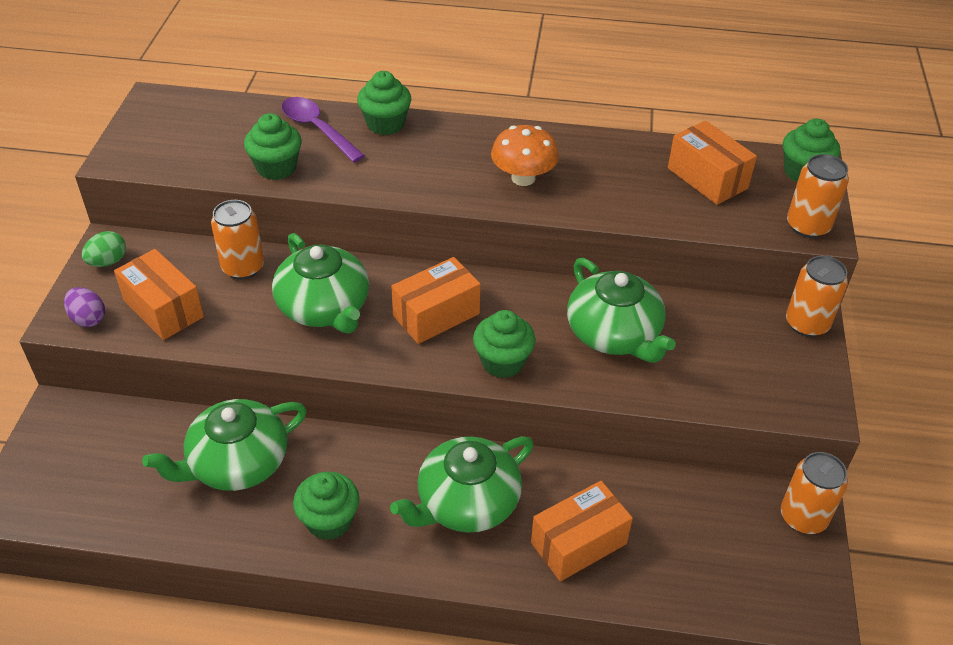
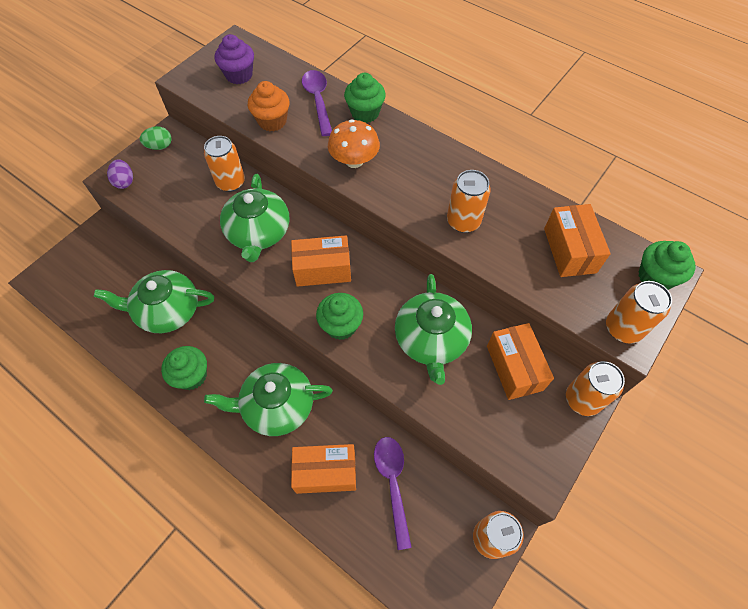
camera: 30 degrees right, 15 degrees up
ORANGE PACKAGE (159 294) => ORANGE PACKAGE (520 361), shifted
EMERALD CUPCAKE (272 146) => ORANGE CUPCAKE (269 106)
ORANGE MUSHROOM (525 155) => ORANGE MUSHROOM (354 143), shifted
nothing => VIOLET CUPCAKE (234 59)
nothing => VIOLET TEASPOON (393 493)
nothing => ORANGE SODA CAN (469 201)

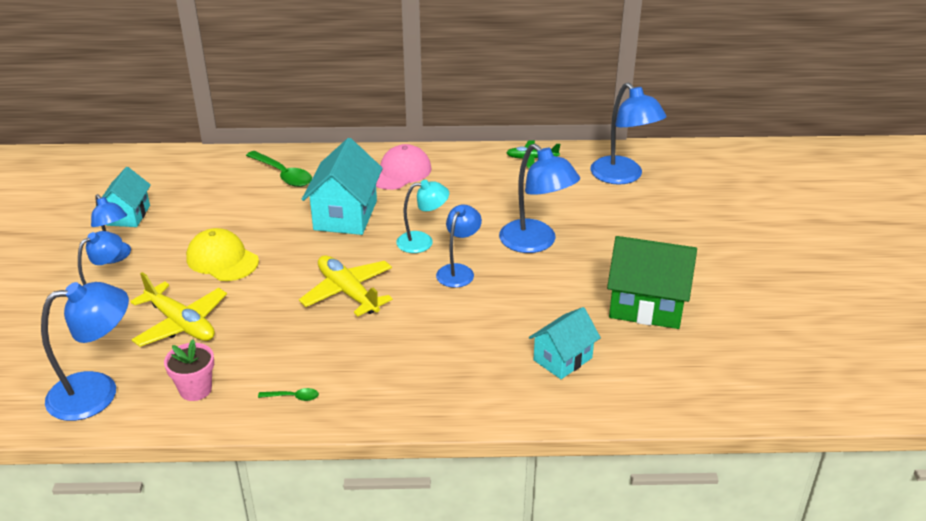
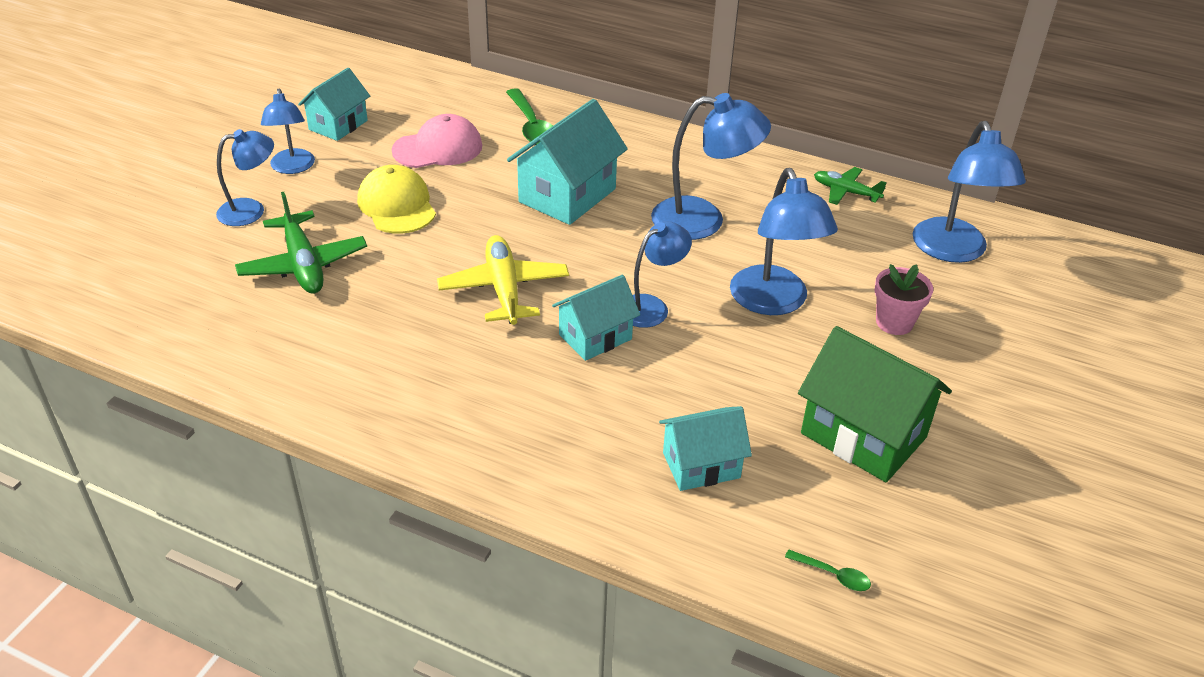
camera: 25 degrees right, 5 degrees up
COBALT LAMP (85 351) => COBALT LAMP (711 166), shifted
BRIGHT YELLOW TOY PLANE (178 309) => EMERALD TOY PLANE (301 243)
PINK PLANT POT (189 370) => PINK PLANT POT (903 299), shifted
EMERALD TEASPOON (288 394) => EMERALD TEASPOON (828 570), shifted
PINK CAP (404 167) => PINK CAP (437 141), shifted
AQUA LAMP (422 216) => nothing
nothing => AQUA HOUSE (596 318)

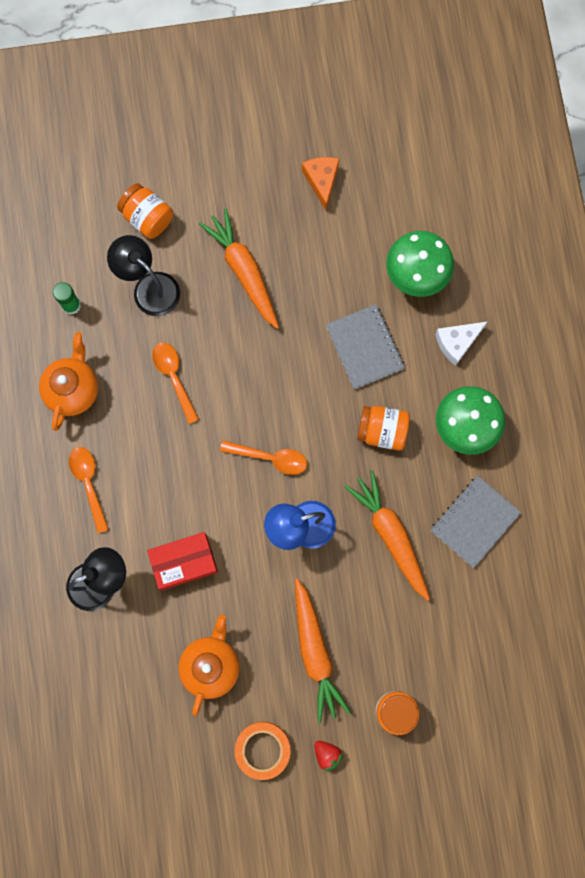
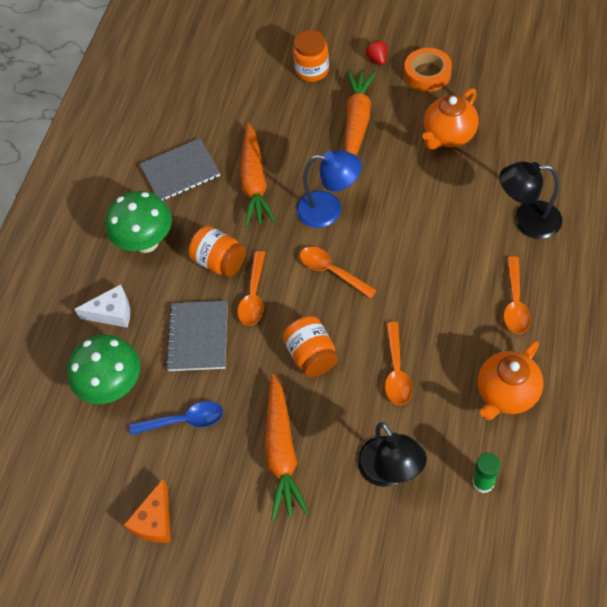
camera: 150 degrees left, 20 degrees down
ORANGE JAM JAR (145 211) => ORANGE JAM JAR (310 346), shifted
SCARLET PACKAGE (182 561) => nothing
nothing => COBALT TEASPOON (176 418)
nothing => ORANGE TEASPOON (251 288)

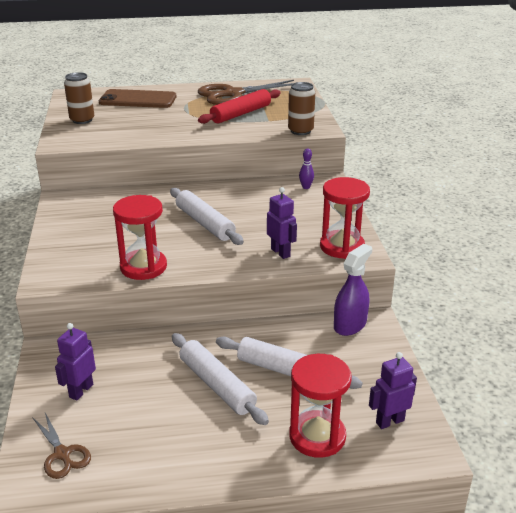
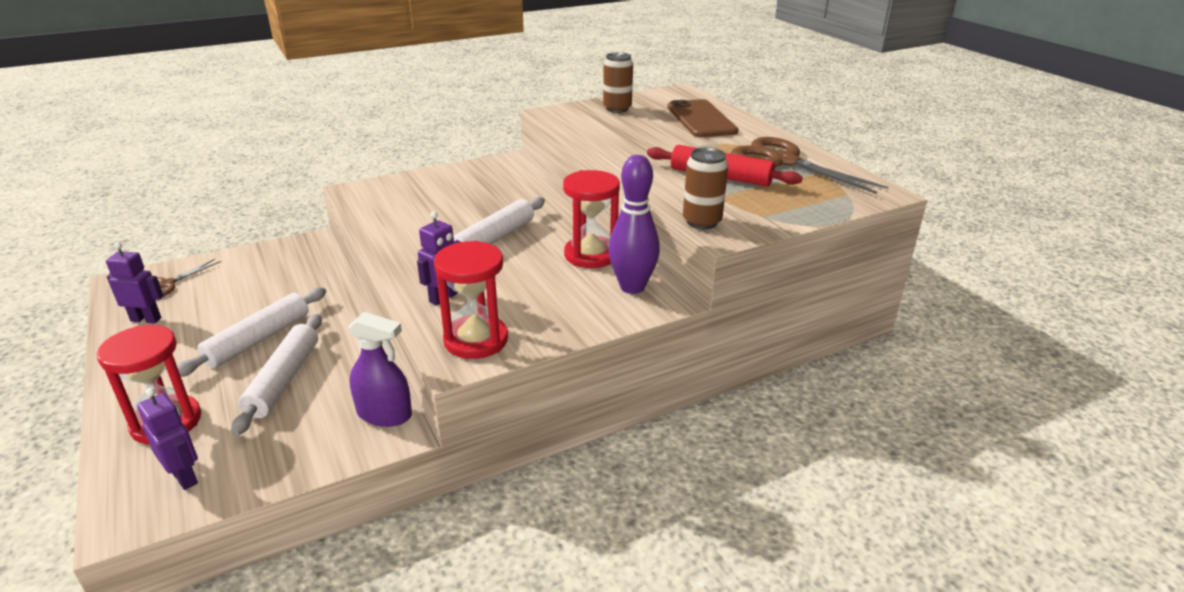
camera: 70 degrees right, 0 degrees up
VIOLET ROBOT FIGURE (75 362) => VIOLET ROBOT FIGURE (134 282), shifted
SCARLET SANDGLASS (140 237) => SCARLET SANDGLASS (591 219), shifted
VIOLET BOWLING PIN (306 168) => VIOLET BOWLING PIN (634 224), x2.24

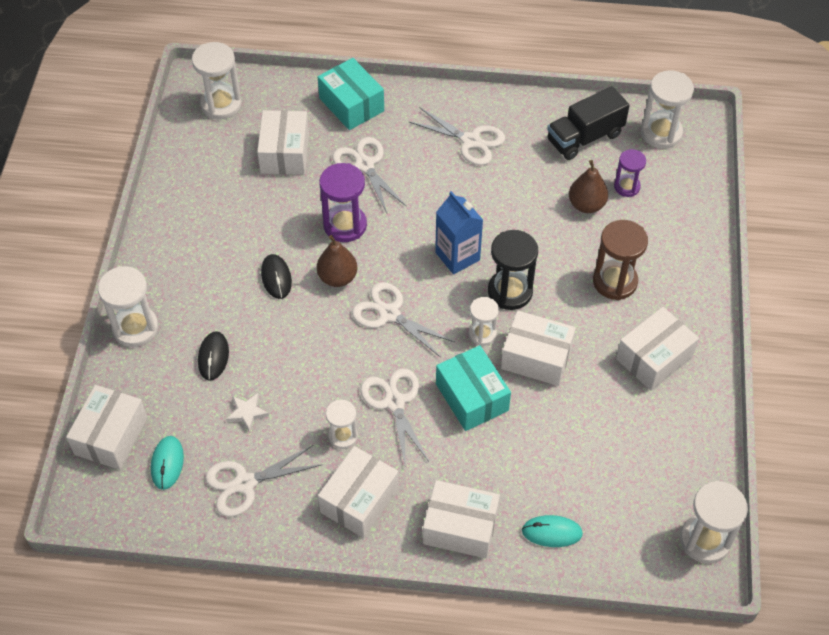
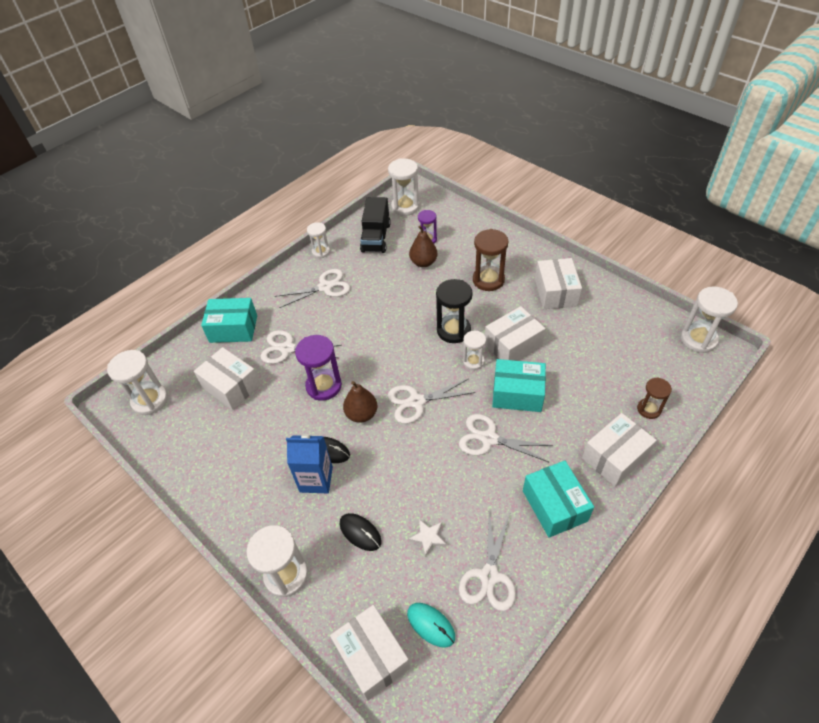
camera: 50 degrees left, 5 degrees down
SNOW-WHITE PACKAGE (358 492) => AQUA PACKAGE (558 499)
SNOW-WHITE SANDGLASS (342 424) => SNOW-WHITE SANDGLASS (318 240), shifted
COBALT MILK CARTON (459 232) => COBALT MILK CARTON (309 463), shifted
AQUA MOUSE (552 531) => BROWN SANDGLASS (654 398)

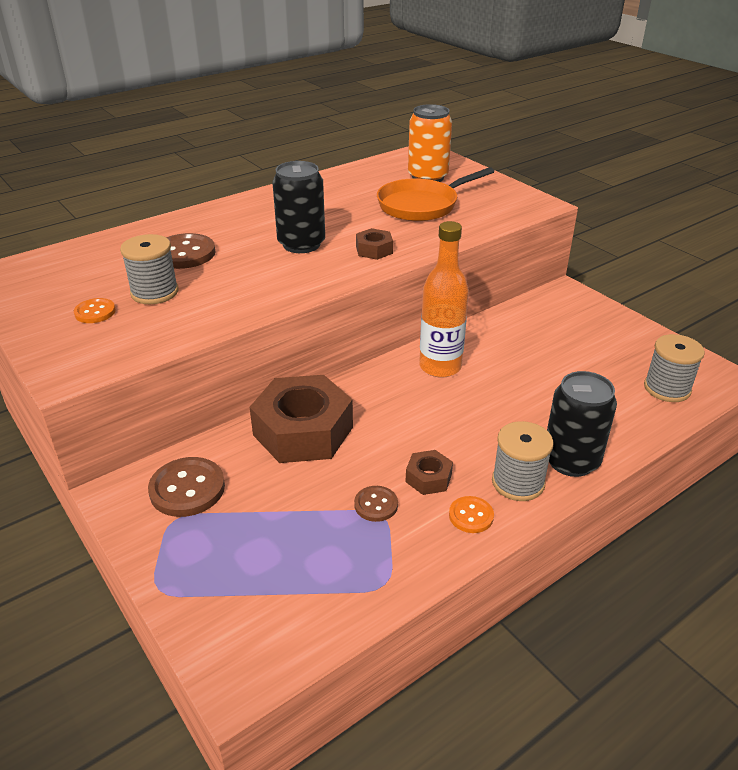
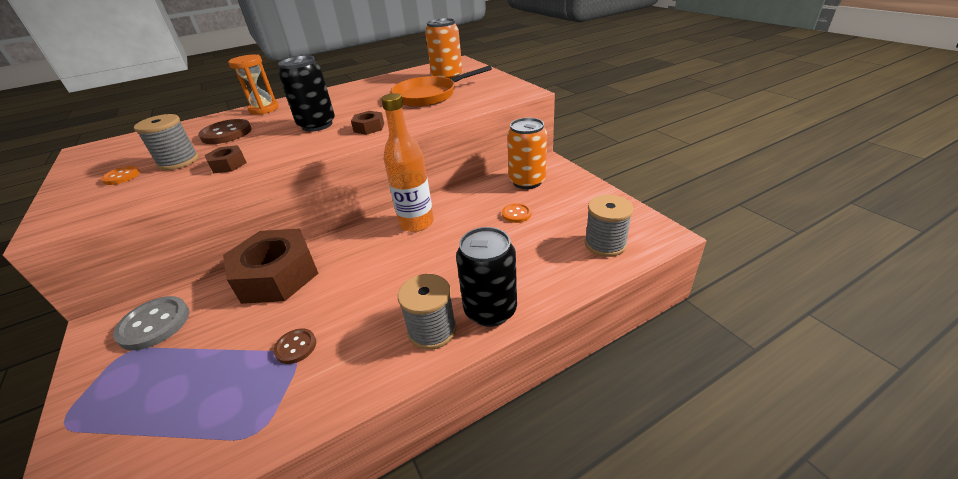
camera: 10 degrees right, 0 degrees up
BROWN BUTTON (186 487) => GREY BUTTON (151 323)
BROWN NUT (429 472) => BROWN NUT (226 159), shifted
ORANGE BUTTON (471 514) => ORANGE BUTTON (516 213), shifted
nothing => ORANGE SANDGLASS (253 84)
nothing => ORANGE SODA CAN (527 153)

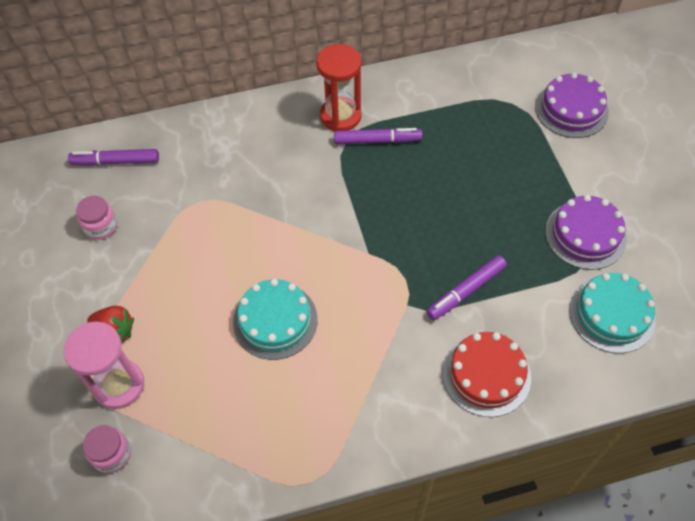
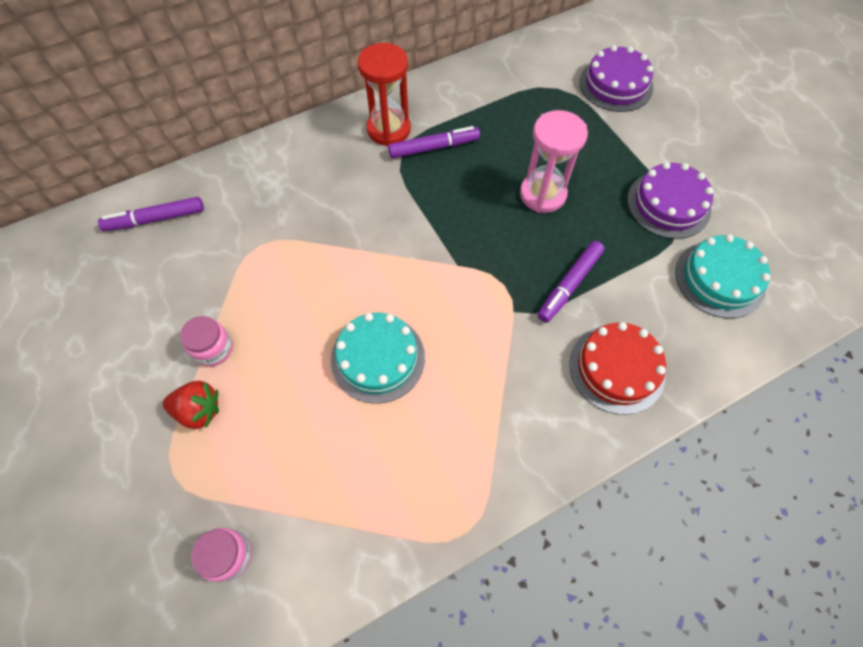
camera: 15 degrees left, 5 degrees up
PINK SANDGLASS (104 365) => PINK SANDGLASS (554 161), shifted
PINK JAM JAR (96 218) => PINK JAM JAR (206 341), shifted

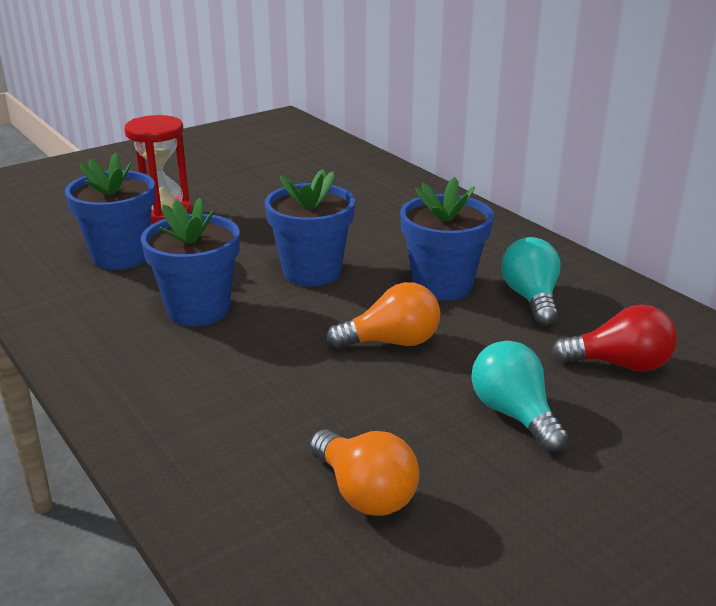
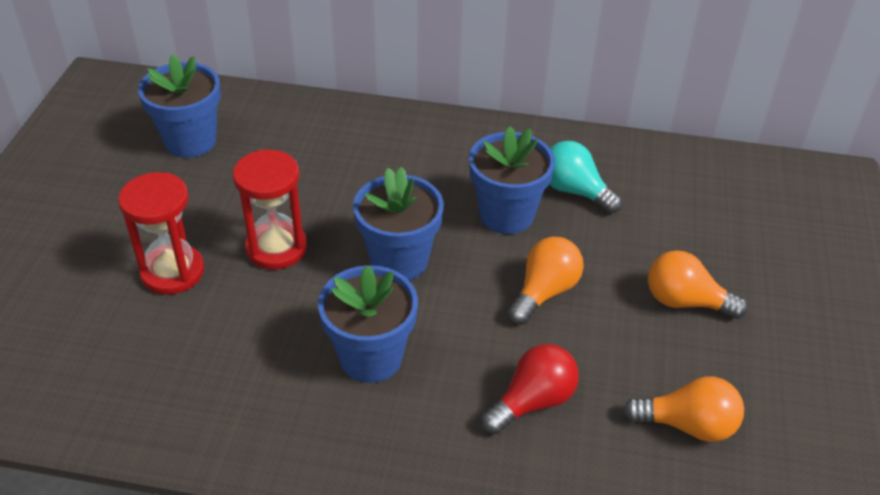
camera: 45 degrees left, 15 degrees up
COBALT PLANT POT (110 211) => COBALT PLANT POT (179 106), shifted
AQUA LIGHT BULB (519 396) => ORANGE LIGHT BULB (698 284)
SCARLET LIGHT BULB (614 338) => SCARLET LIGHT BULB (530 389), shifted
nothing => SCARLET SANDGLASS (270 209)

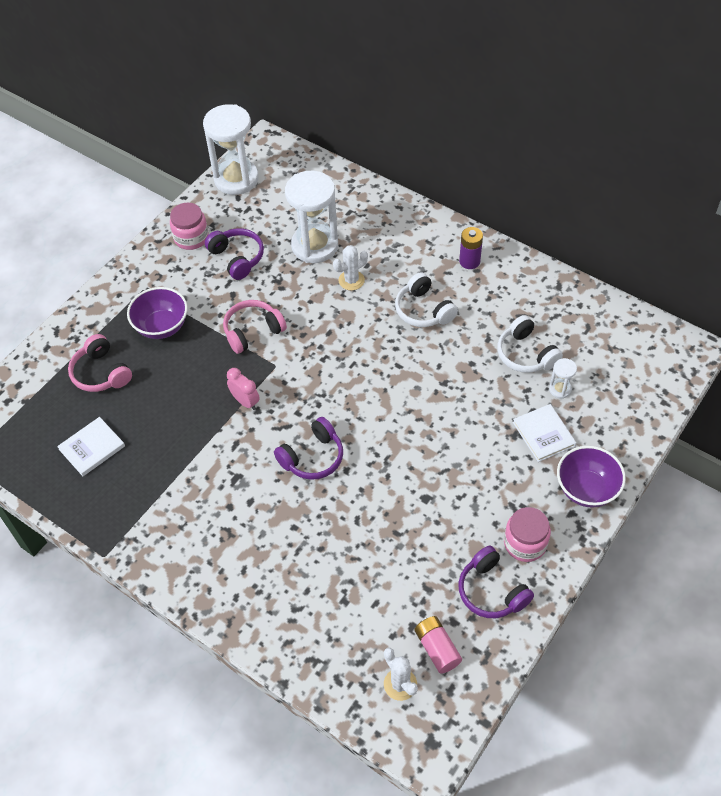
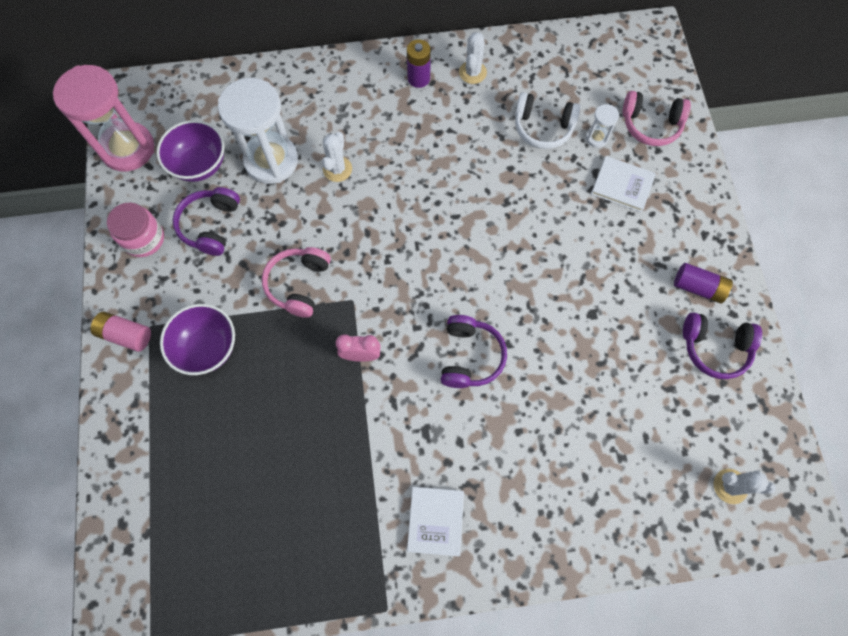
camera: 45 degrees left, 15 degrees up
SNOW-WHITE BOOK (91 446) => SNOW-WHITE BOOK (435 521), shifted
PINK HEADSET (100 363) => PINK HEADSET (656 118), shifted
SNOW-WHITE SANDGLASS (231 149) => PINK SANDGLASS (103 118)
VIOLET HEADSET (234 254) => VIOLET HEADSET (206 221), 90 degrees counterclockwise
SNOW-WHITE HEADSET (426 299) => nothing
PINK BATTERY (438 645) => PINK BATTERY (121 331), shifted
PINK JAM JAR (527 534) => VIOLET BATTERY (703 283)
VIOLET SERVING BOWL (591 476) => VIOLET SERVING BOWL (190 151), shifted
nothing => SNOW-WHITE SAGUARO CACTUS (473 58)

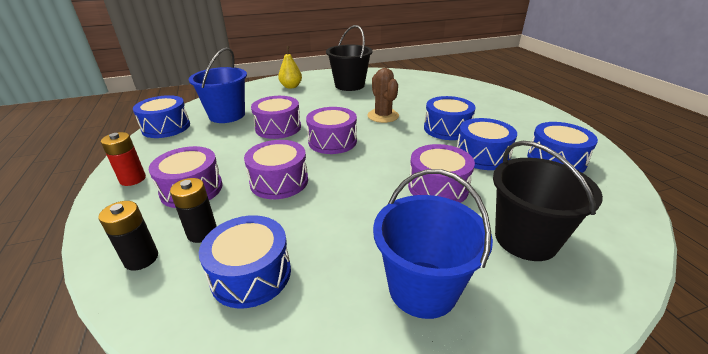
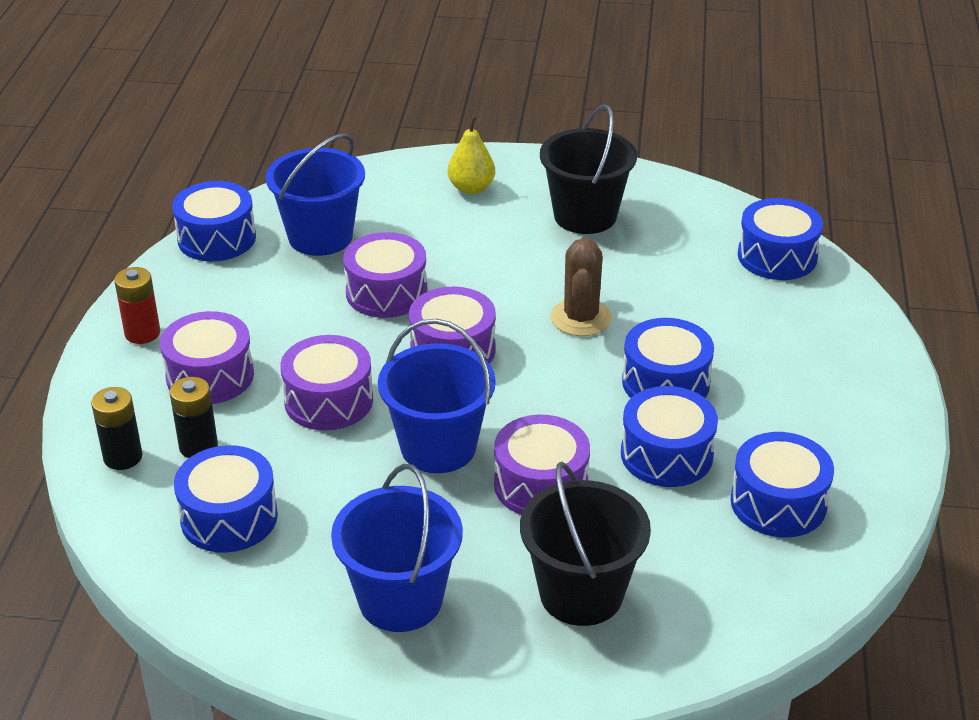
camera: 25 degrees right, 5 degrees up
nothing => COBALT BUCKET (437 396)
nothing => COBALT TOY DRUM (780 239)

